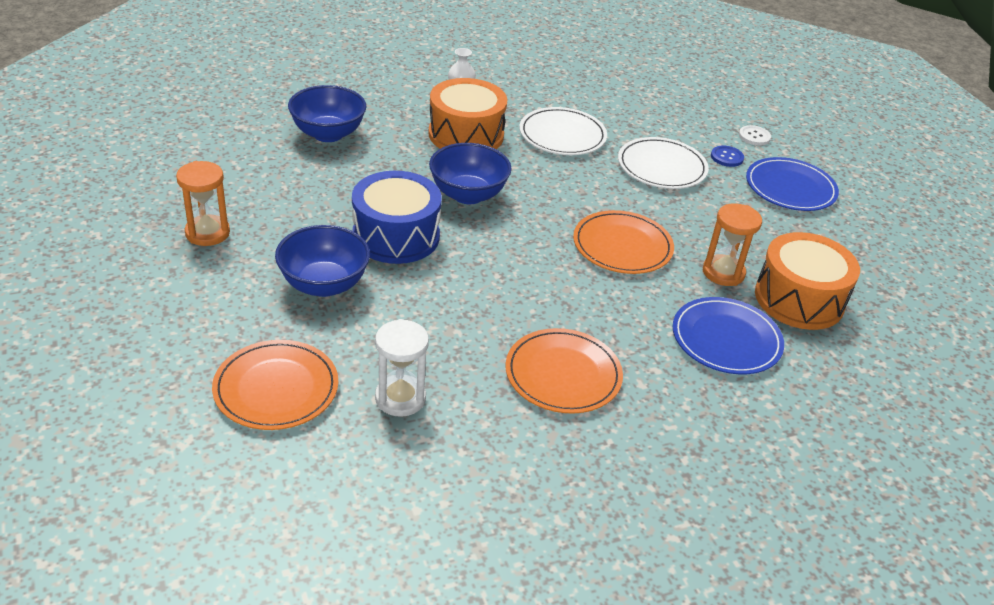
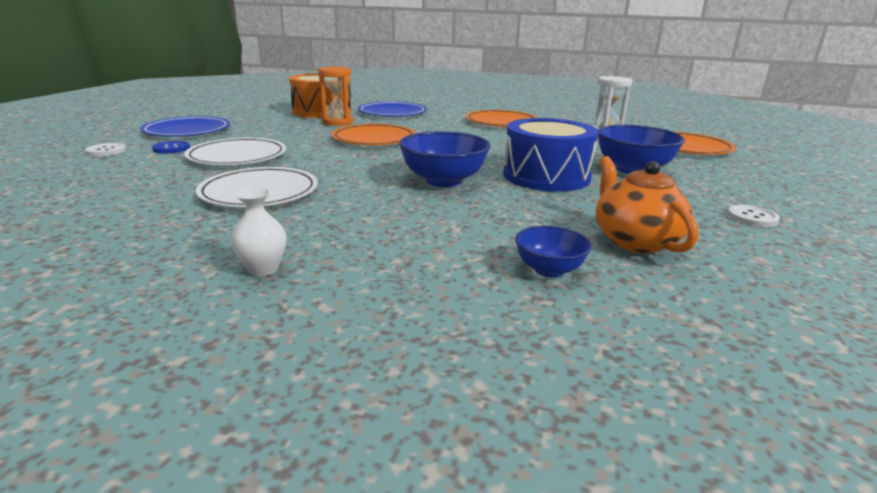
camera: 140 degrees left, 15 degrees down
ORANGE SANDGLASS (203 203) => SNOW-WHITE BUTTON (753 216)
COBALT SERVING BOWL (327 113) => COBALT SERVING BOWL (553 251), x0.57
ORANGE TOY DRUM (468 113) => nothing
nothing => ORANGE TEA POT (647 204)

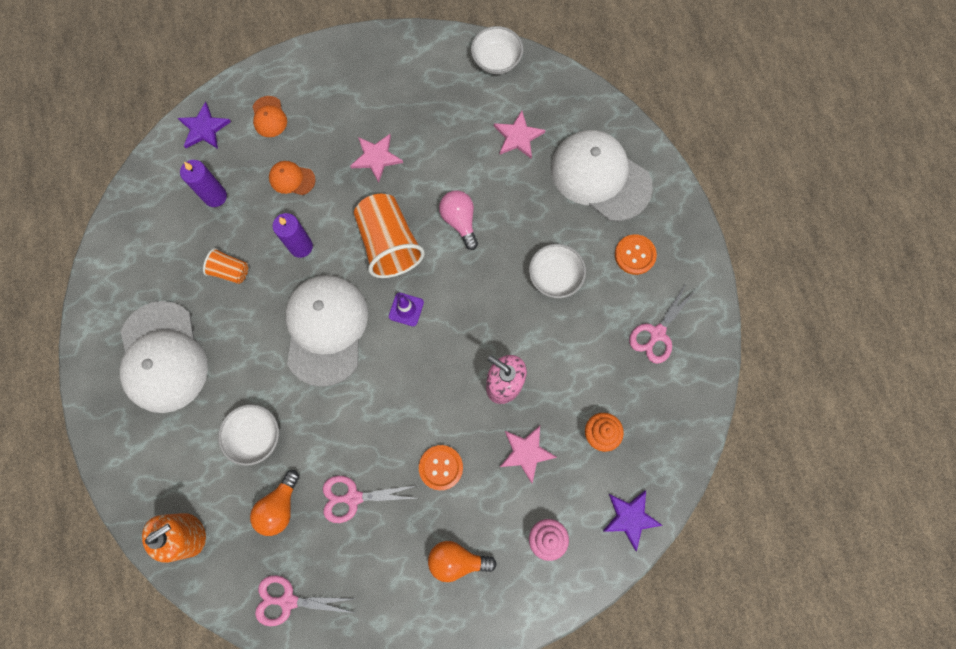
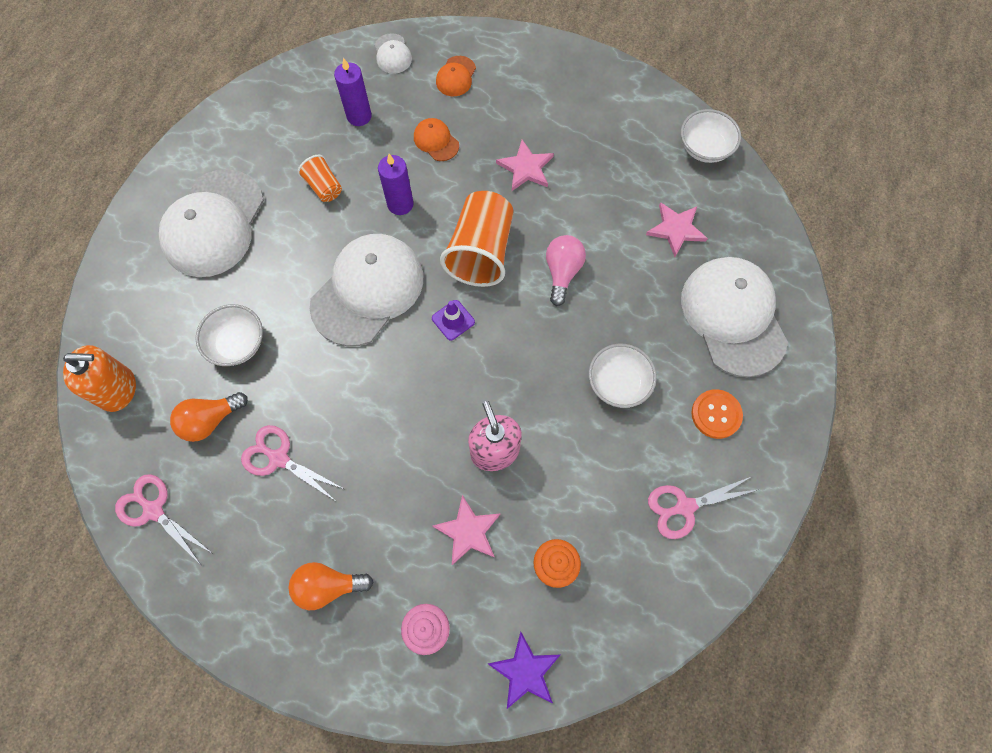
camera: 35 degrees right, 5 degrees down
VIOLET STAR (204 125) => SNOW-WHITE CAP (393 53)
ORANGE BUTTON (441 467) => nothing
ORANGE LIGHT BULB (462 561) => ORANGE LIGHT BULB (330 586), 45 degrees counterclockwise

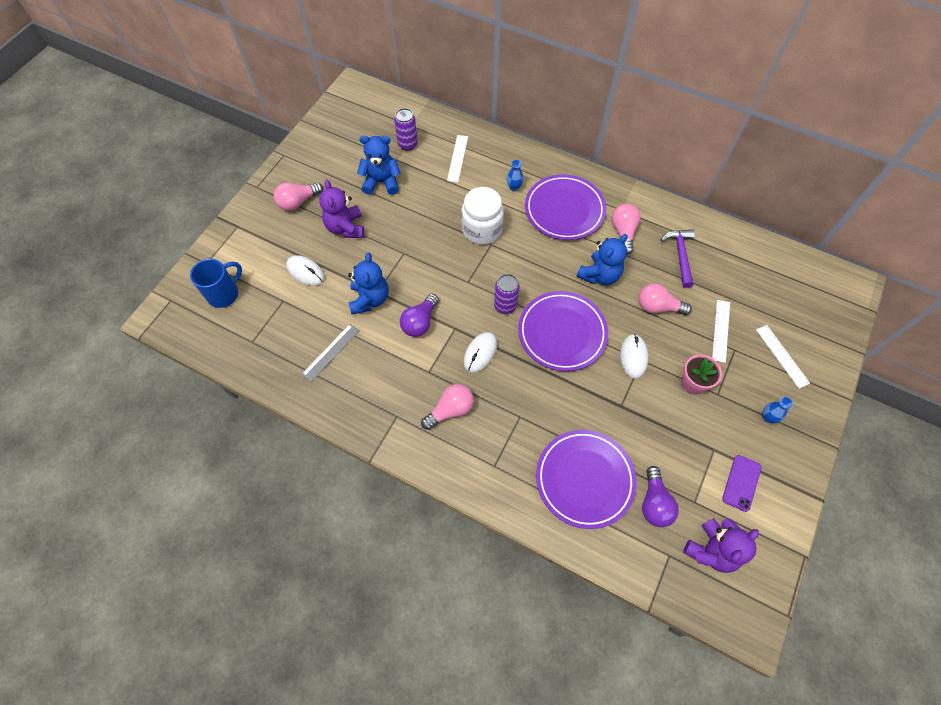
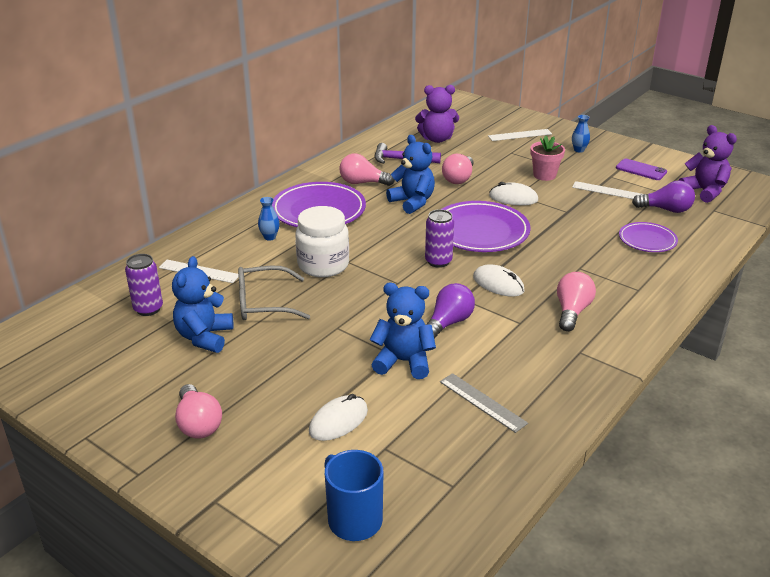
camera: 80 degrees left, 30 degrees down
VIOLET TEDDY BEAR (341 209) => VIOLET TEDDY BEAR (437 114), shifted
VIOLET LIGHT BULB (419 315) => VIOLET LIGHT BULB (450 311), 90 degrees counterclockwise
PINK LIGHT BULB (447 407) => PINK LIGHT BULB (576 301), 45 degrees clockwise
VIOLET PLATE (586 479) => VIOLET PLATE (648 237), x0.57
SNOW-WHITE RULER (721 331) => SNOW-WHITE RULER (608 190), shifted
nothing => GREY EYEGLASSES (274 293)

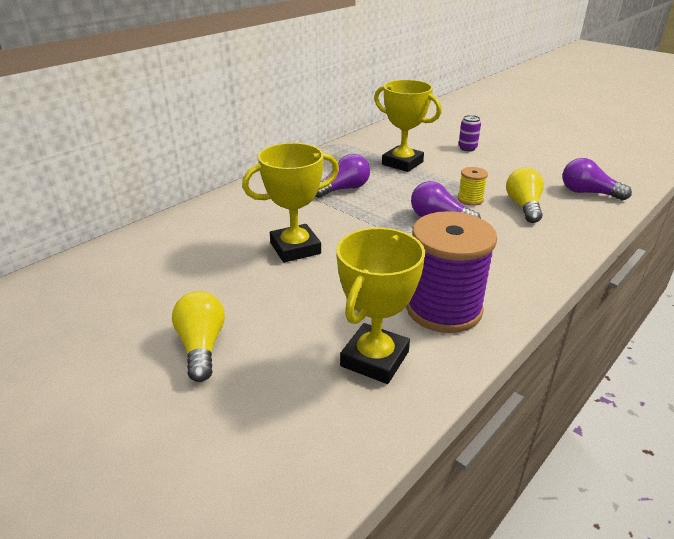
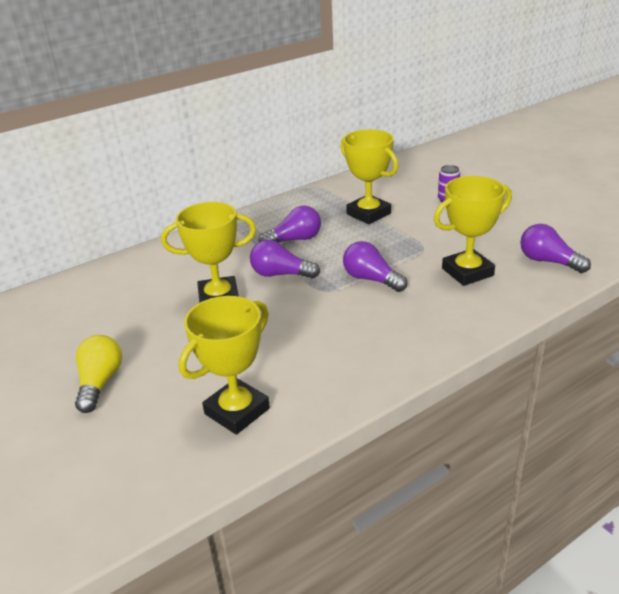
camera: 15 degrees right, 0 degrees up
VIOLET SPOOL (451 272) => nothing
BRIGHT YELLOW SPOOL (473 186) => nothing
BRIGHT YELLOW LIGHT BULB (525 195) => BRIGHT YELLOW AWARD CUP (473 231)
nothing => VIOLET LIGHT BULB (285 259)

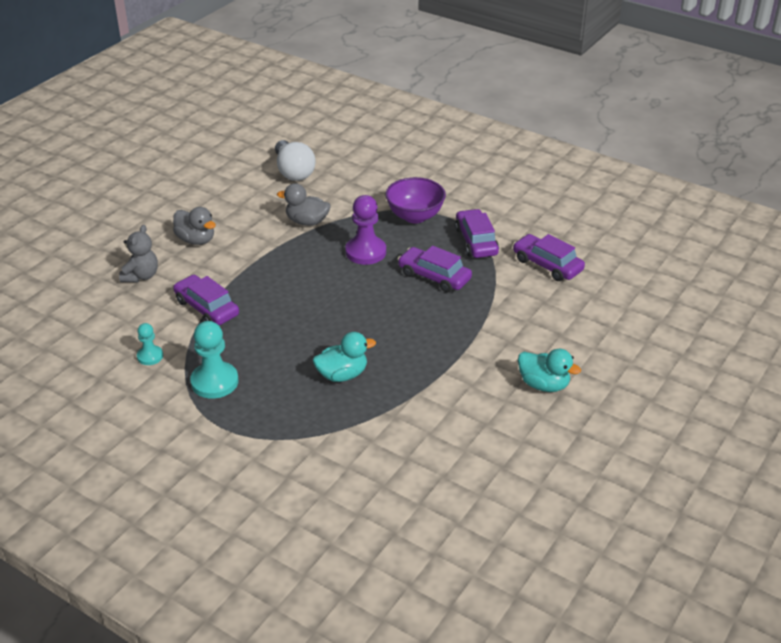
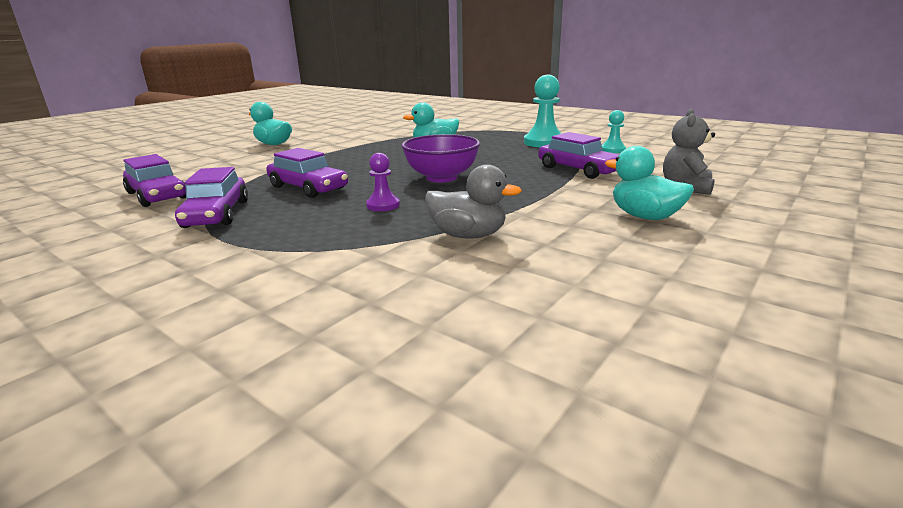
camera: 175 degrees left, 15 degrees down
GREY TOY DUCK (194 226) => AQUA TOY DUCK (649 183)
SNOW-WHITE LIGHT BULB (295 160) => nothing
VIOLET CHESS PAWN (365 230) => VIOLET CHESS PAWN (383 182), x0.56
VIOLET SERVING BOWL (415 200) => VIOLET SERVING BOWL (440 158), shifted

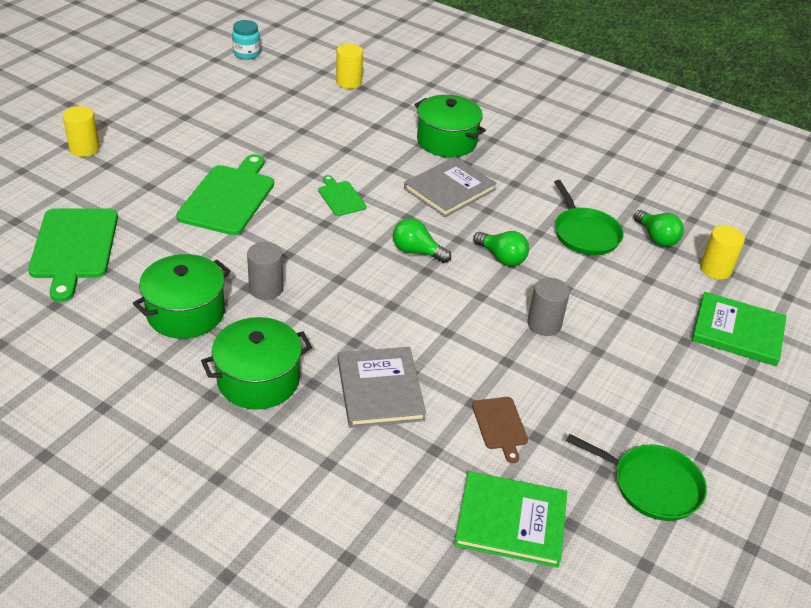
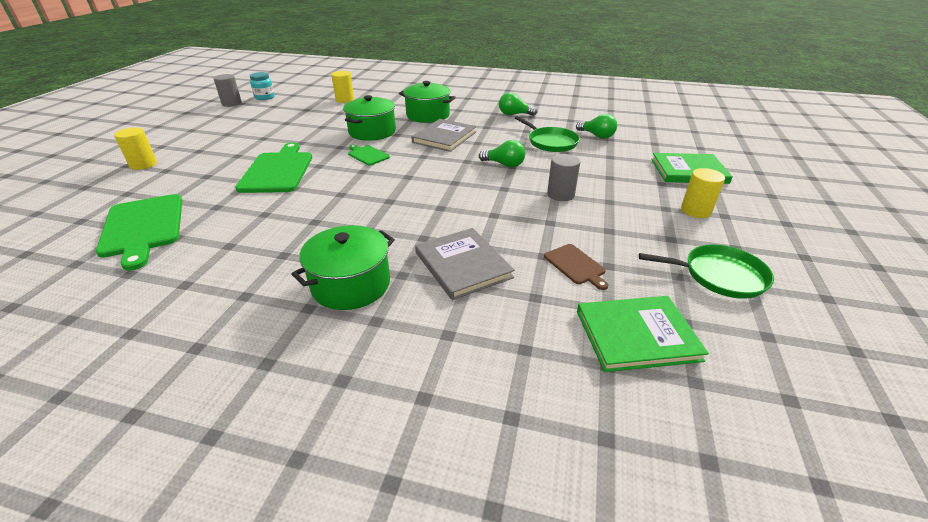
camera: 15 degrees left, 5 degrees down
EMERALD COOKING POT (181 296) => EMERALD COOKING POT (369 118), shifted
GREY SOLID CYLINDER (265 271) => GREY SOLID CYLINDER (227 90), shifted
EMERALD LIGHT BULB (422 240) => EMERALD LIGHT BULB (518 104), shifted
BRIGHT YELLOW SOLID CYLINDER (722 252) => BRIGHT YELLOW SOLID CYLINDER (703 193), shifted

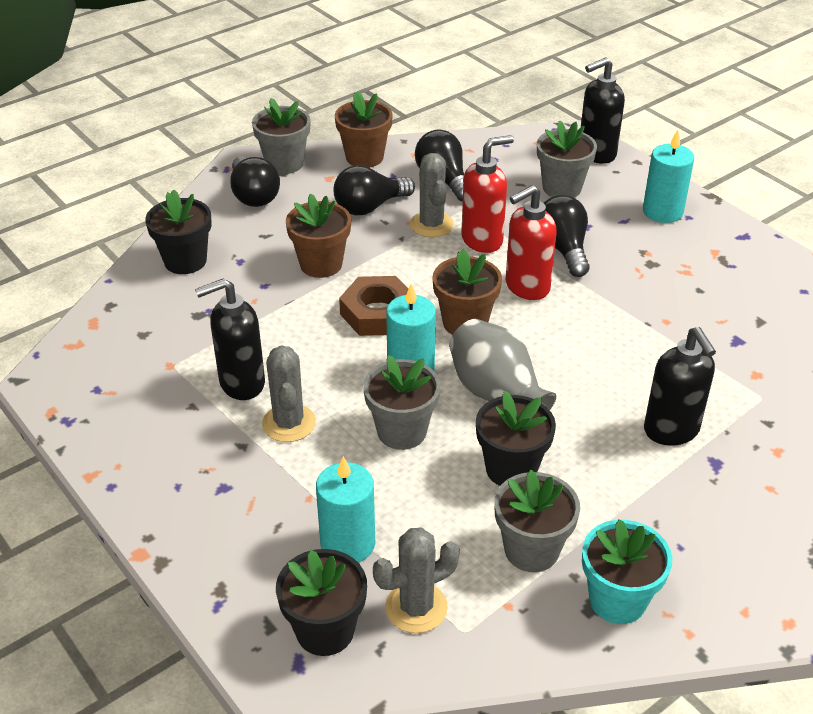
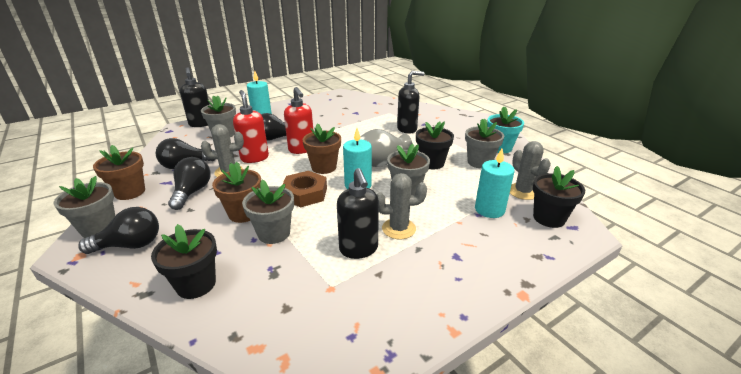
camera: 85 degrees left, 10 degrees down
BLACK LIGHT BULB (374 190) => BLACK LIGHT BULB (189 183), 150 degrees counterclockwise
nothing => GREY PLANT POT (268 212)

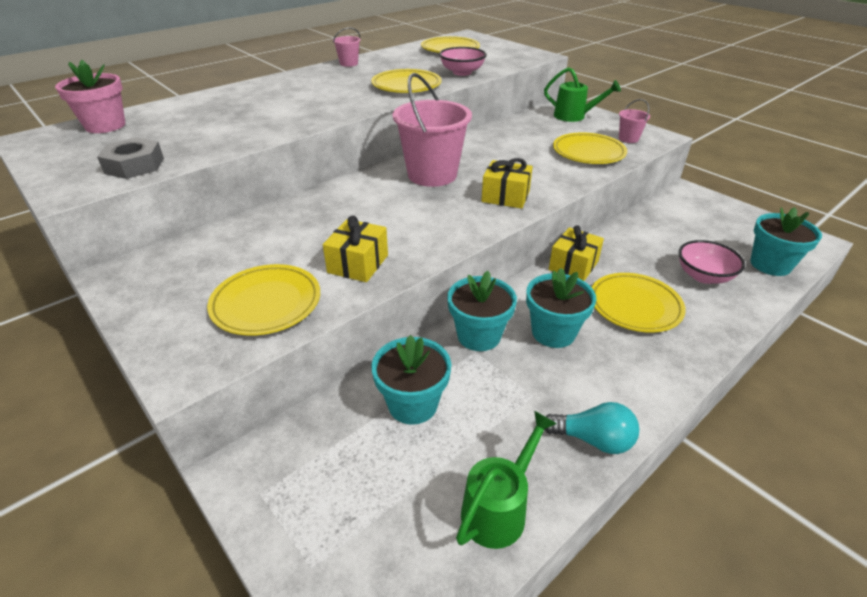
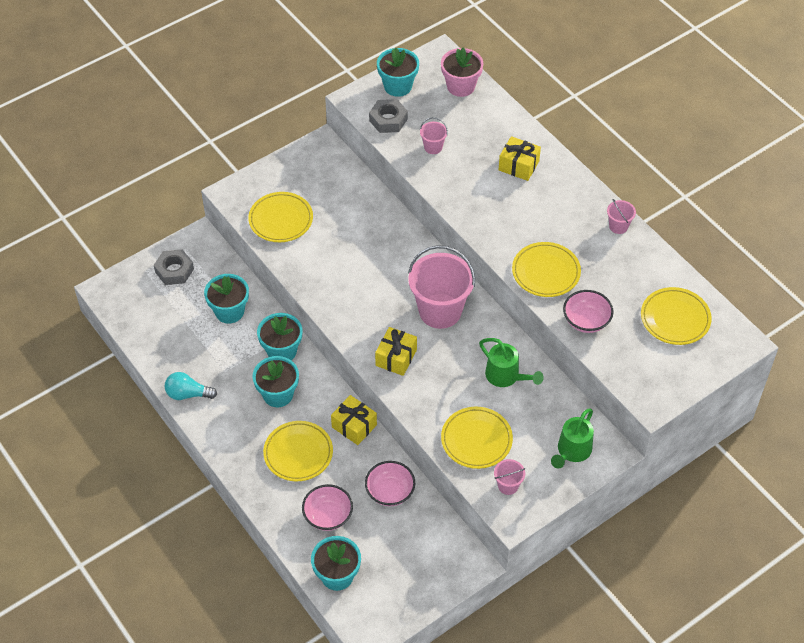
camera: 95 degrees right, 15 degrees up
BRIGHT YELLOW GIFT (355 249) => BRIGHT YELLOW GIFT (520 158), shifted
EMERALD WATERING CAN (506 480) => EMERALD WATERING CAN (511 362), shifted
AQUA LIGHT BULB (592 428) => AQUA LIGHT BULB (191 386), 75 degrees clockwise
nothing => GREY NUT (174 267)
nothing => PINK SERVING BOWL (390 483)
nothing => AQUA PLANT POT (398 72)
nothing => PINK BUCKET (434 135)

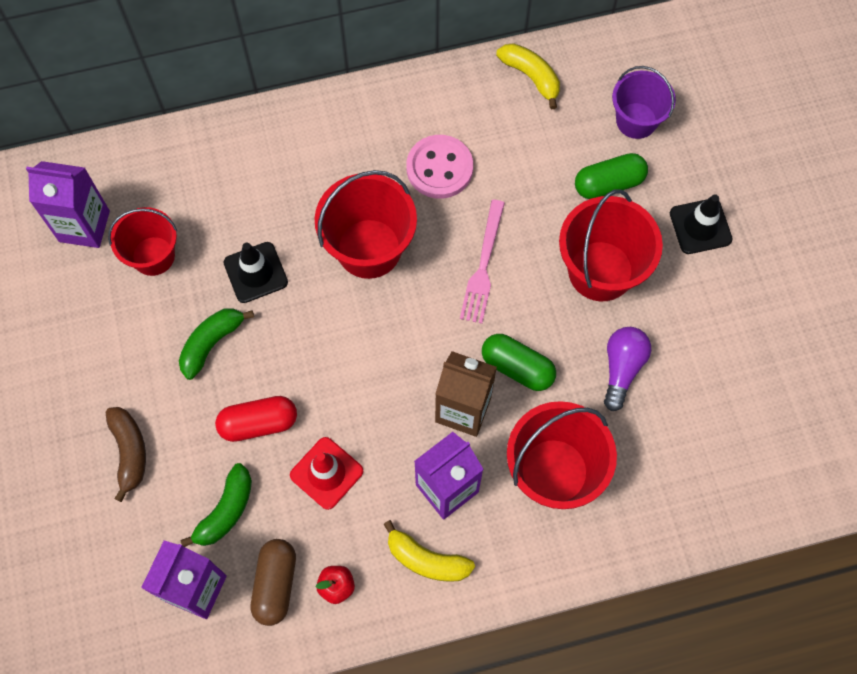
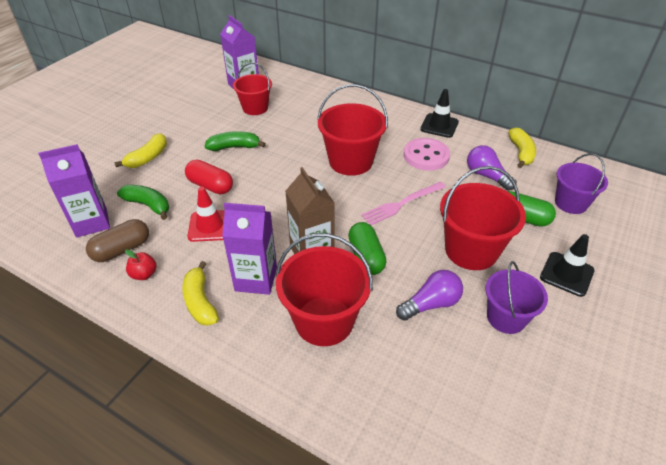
camera: 45 degrees right, 25 degrees down
BROWN BANANA FRUIT (126 454) => BRIGHT YELLOW BANANA FRUIT (140 150)
EMERALD BANANA FRUIT (216 505) => EMERALD BANANA FRUIT (143 202), 135 degrees counterclockwise
BLACK SAFETY CONE (256 272) => BLACK SAFETY CONE (439 113), shifted
nothing => VIOLET LIGHT BULB (492 168)
nothing => VIOLET BUCKET (517 297)

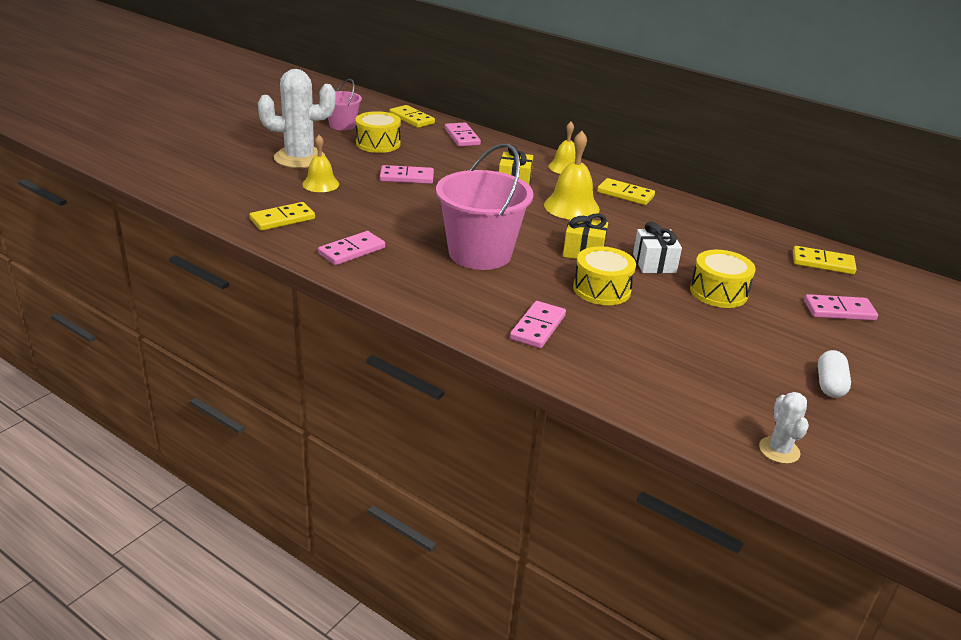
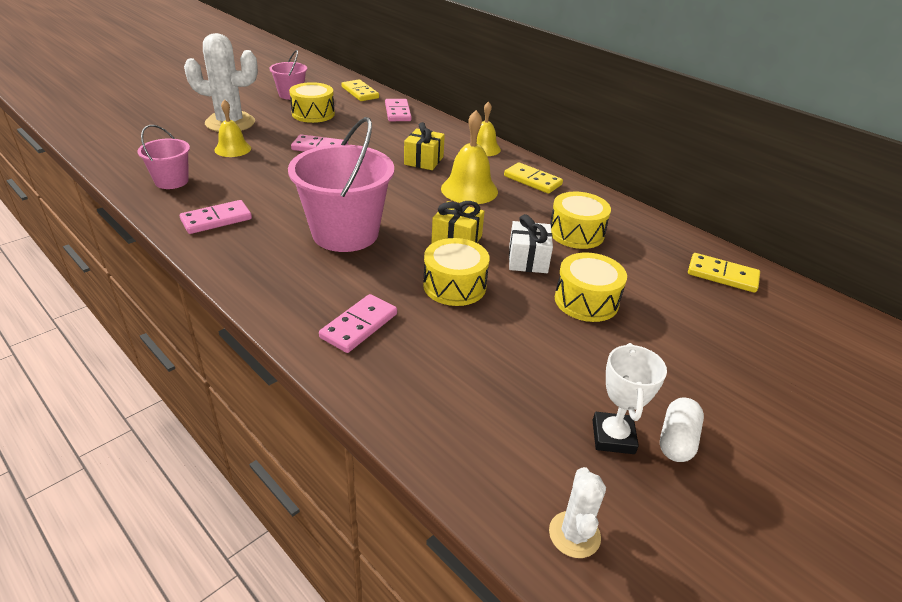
camera: 10 degrees right, 5 degrees up
BRIGHT YELLOW DOMINO TILE (282 216) => PINK BUCKET (163 157)
PINK DOMINO TILE (841 307) => nothing
nothing => BRIGHT YELLOW TOY DRUM (580 220)
nothing => SNOW-WHITE AWARD CUP (630 398)

